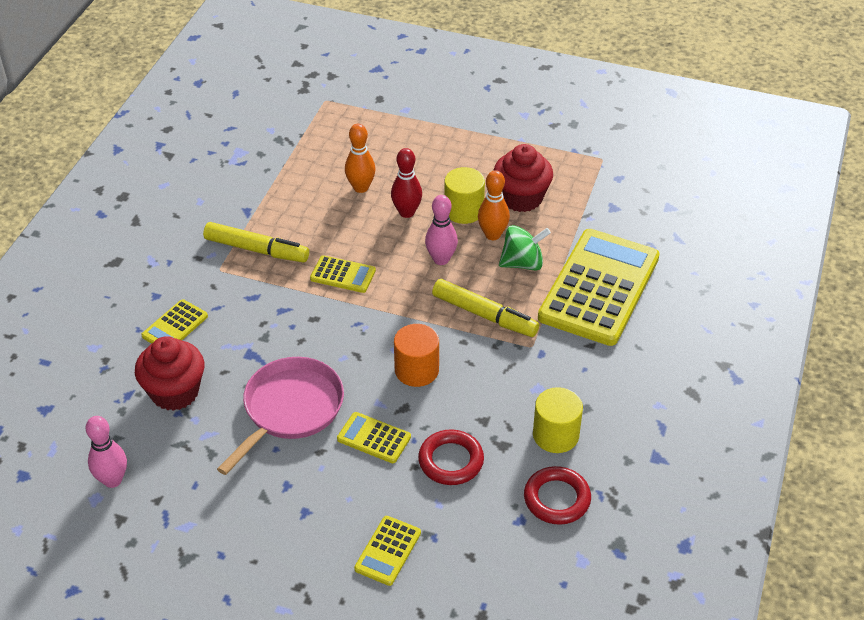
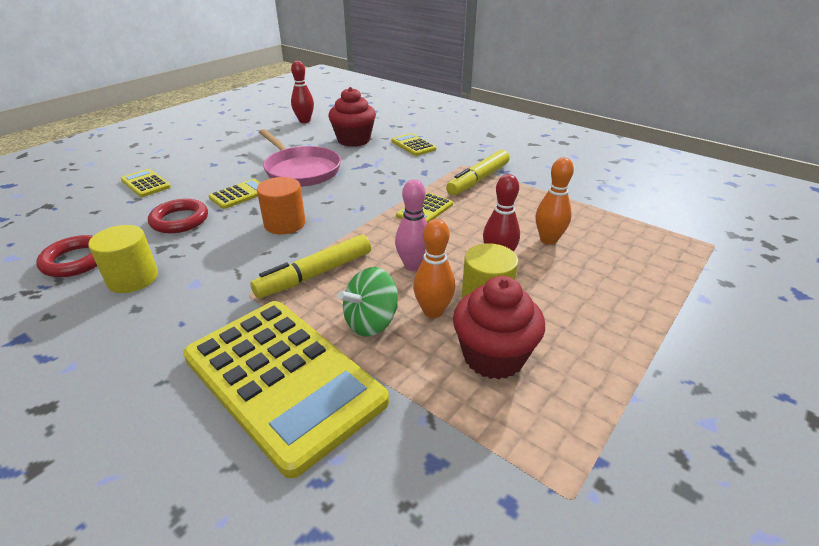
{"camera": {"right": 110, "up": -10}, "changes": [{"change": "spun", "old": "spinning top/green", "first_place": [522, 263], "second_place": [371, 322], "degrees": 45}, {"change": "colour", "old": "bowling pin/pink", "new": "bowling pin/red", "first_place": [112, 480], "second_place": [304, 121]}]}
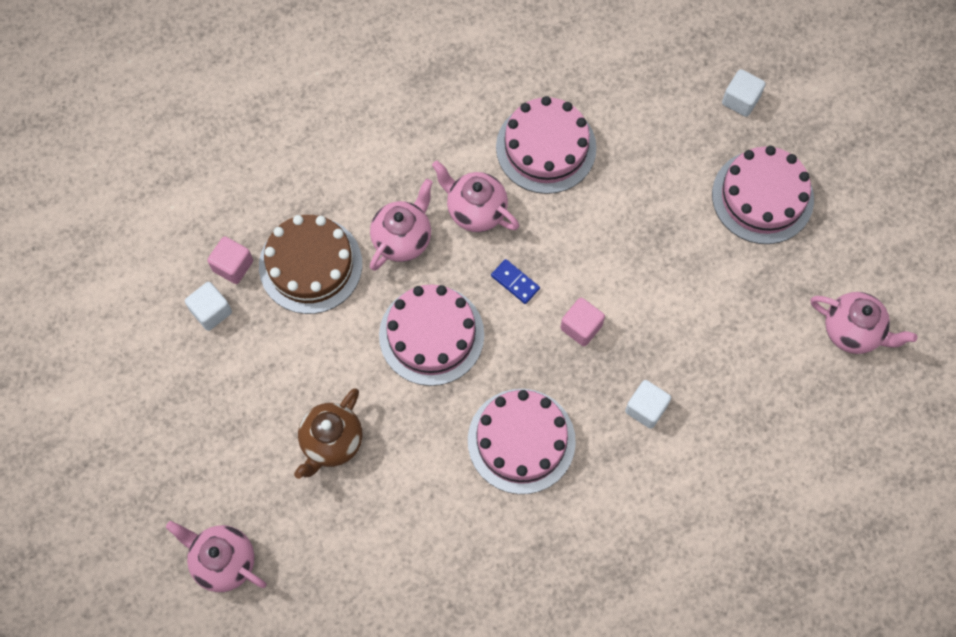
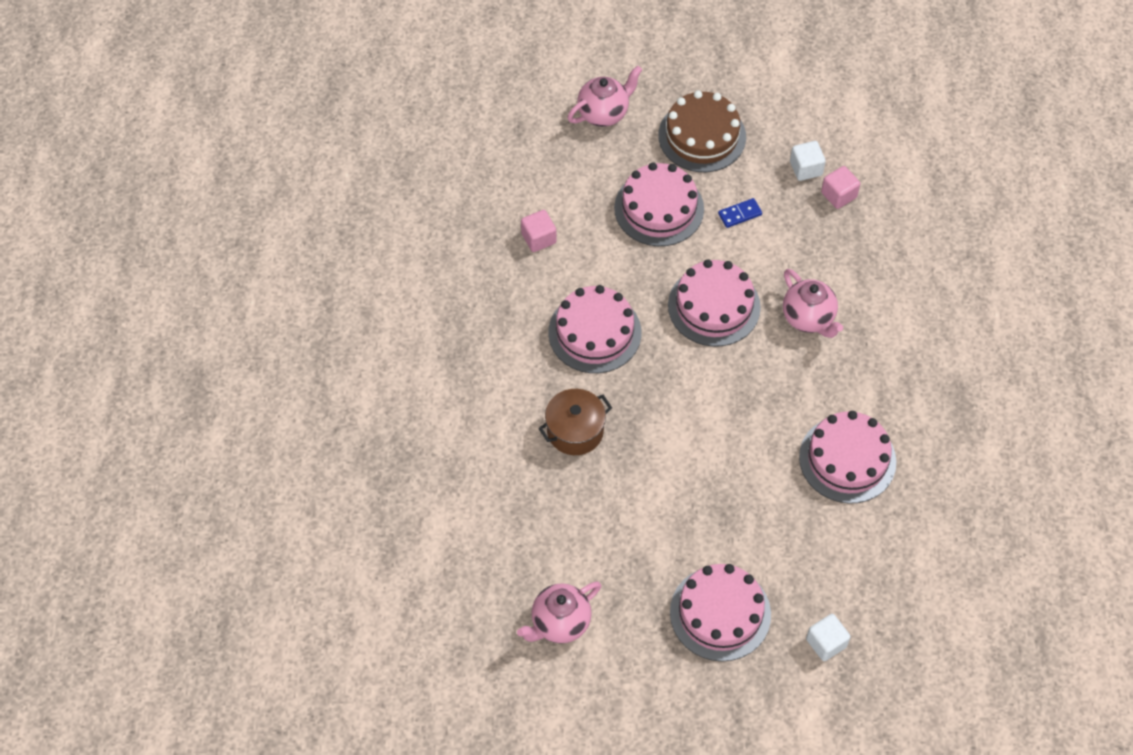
{"camera": {"right": 115, "up": -10}, "changes": [{"change": "missing", "old": "teapot/pink", "first_place": [475, 210]}, {"change": "relocated", "old": "cake/brown", "first_place": [310, 265], "second_place": [702, 136]}, {"change": "relocated", "old": "domino/blue", "first_place": [515, 282], "second_place": [739, 214]}, {"change": "relocated", "old": "cube/pink", "first_place": [581, 327], "second_place": [538, 238]}, {"change": "exchanged", "old": "cube/white", "new": "pot/brown", "first_place": [646, 408], "second_place": [575, 431]}, {"change": "exchanged", "old": "teapot/brown", "new": "cake/pink", "first_place": [331, 442], "second_place": [659, 208]}]}
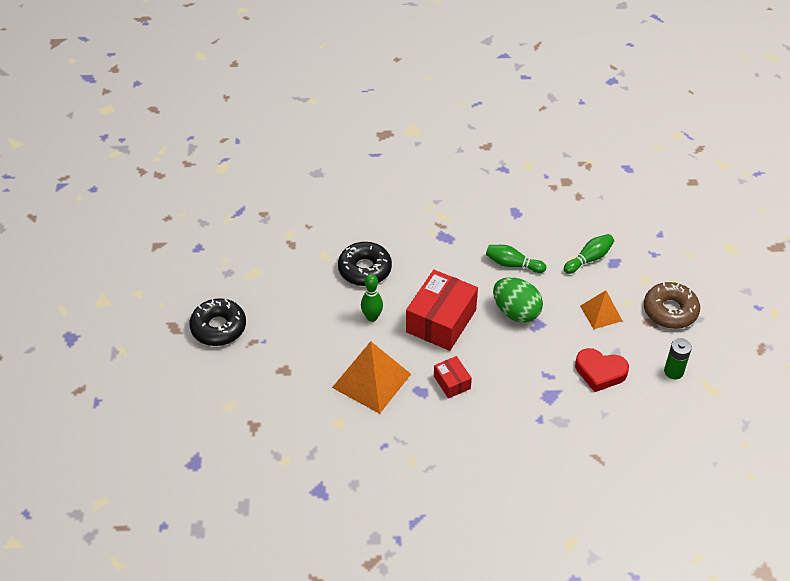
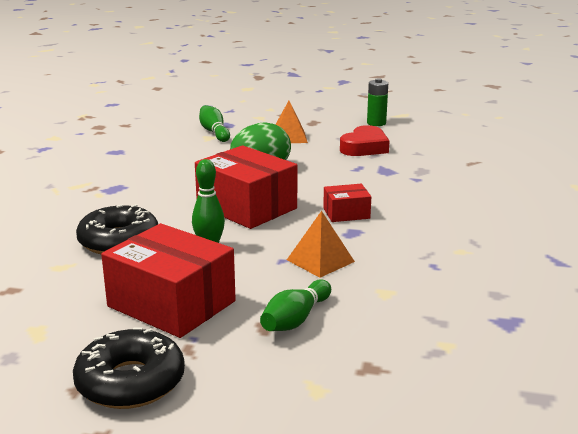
{"camera": {"right": -75, "up": -25}, "changes": [{"change": "relocated", "old": "bowling pin/green", "first_place": [512, 264], "second_place": [295, 319]}, {"change": "missing", "old": "donut/brown", "first_place": [670, 311]}, {"change": "size", "old": "pyramid/orange", "first_place": [371, 380], "second_place": [320, 260], "factor": 0.58}, {"change": "appeared", "new": "box/red", "second_place": [171, 304]}]}
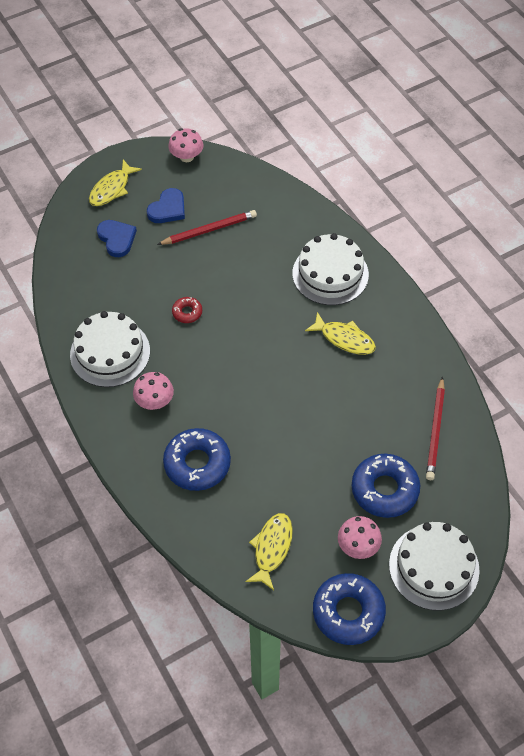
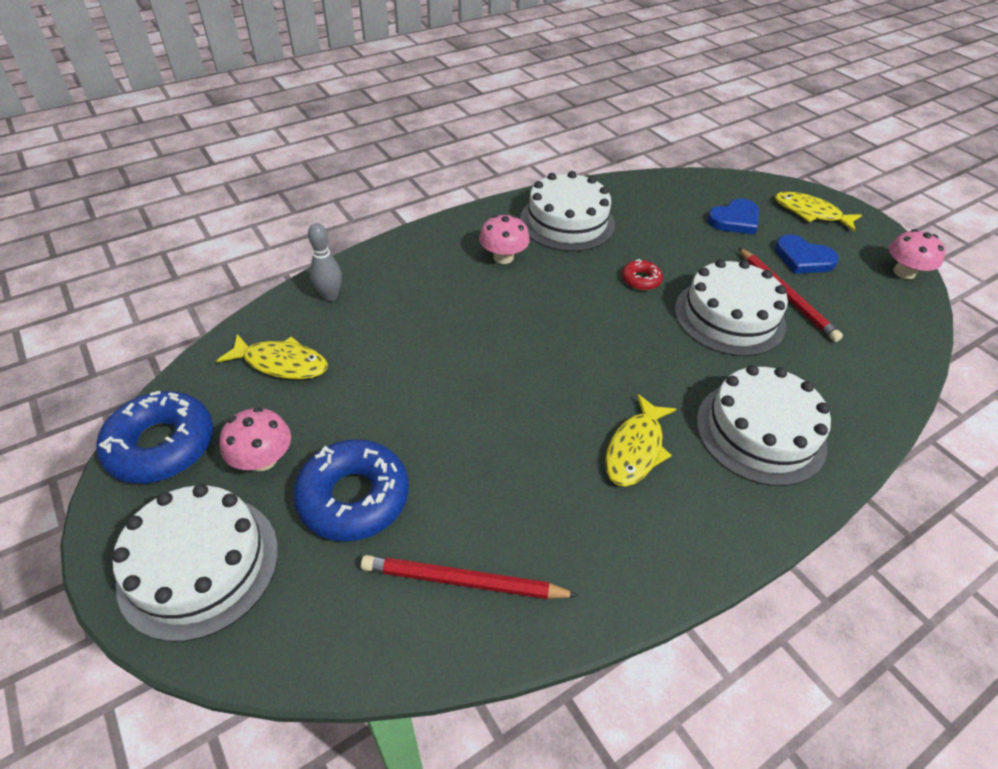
{"camera": {"right": 85, "up": -10}, "changes": [{"change": "missing", "old": "donut/blue", "first_place": [197, 463]}, {"change": "appeared", "new": "bowling pin/grey", "second_place": [330, 296]}, {"change": "appeared", "new": "cake/white", "second_place": [729, 317]}]}
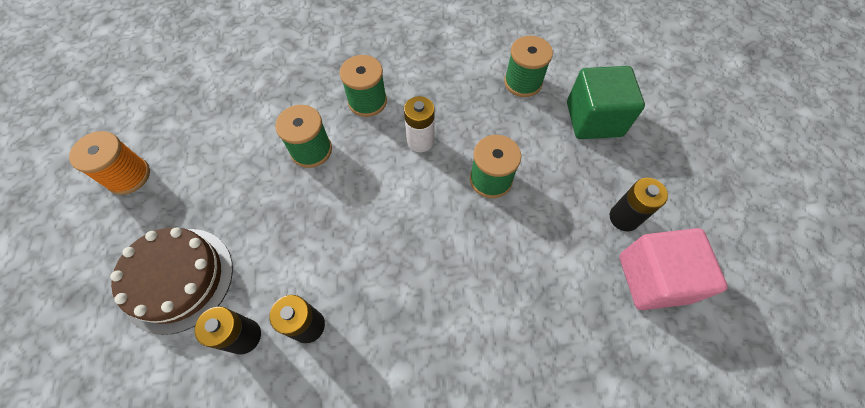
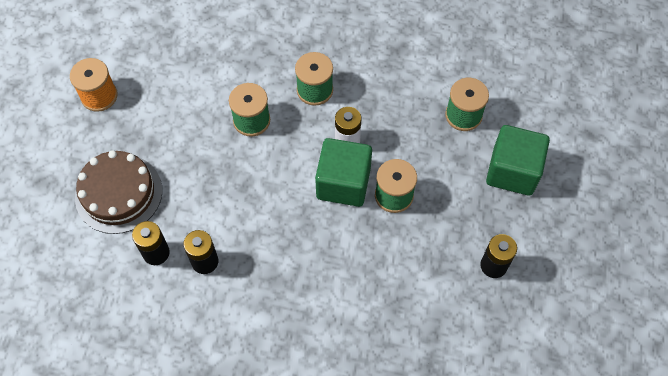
{"camera": {"right": 20, "up": 0}, "changes": [{"change": "missing", "old": "cube/pink", "first_place": [653, 278]}, {"change": "appeared", "new": "cube/green", "second_place": [343, 183]}]}
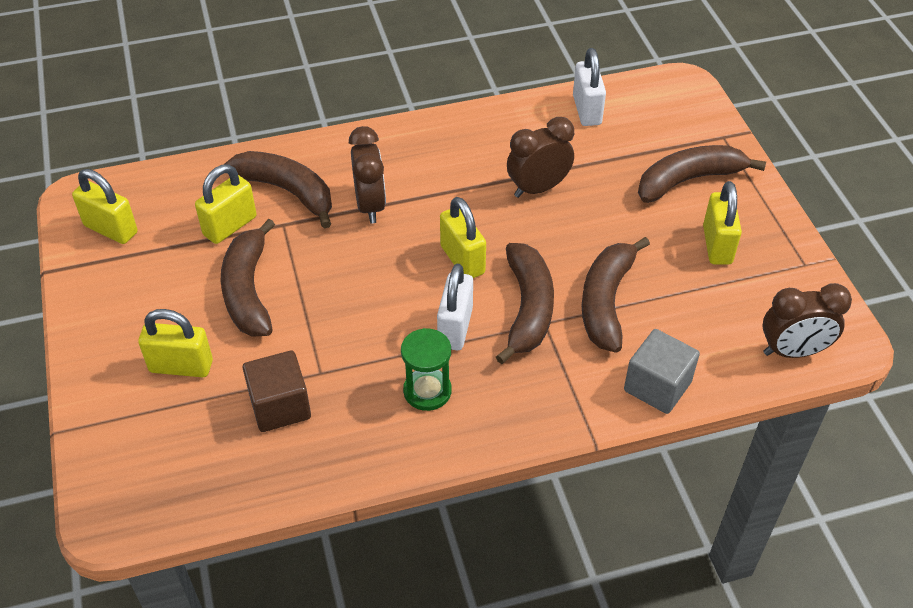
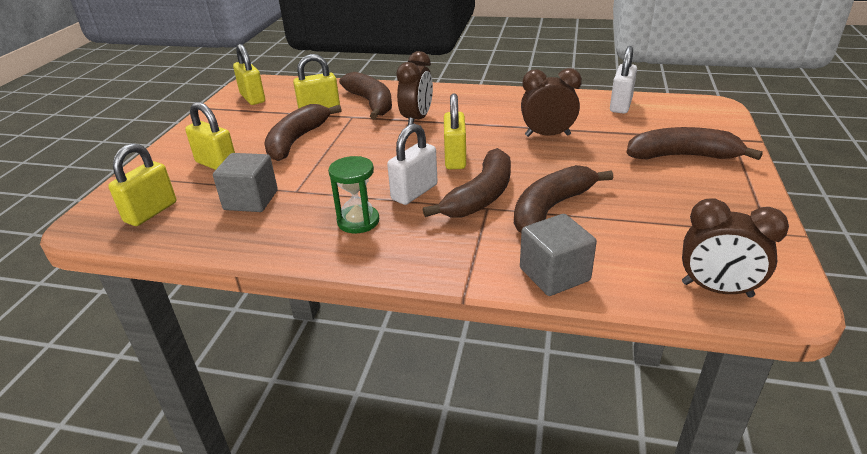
{"camera": {"right": 30, "up": -15}, "changes": [{"change": "relocated", "old": "padlock/yellow", "first_place": [717, 245], "second_place": [151, 212]}, {"change": "colour", "old": "cube/brown", "new": "cube/grey", "first_place": [280, 406], "second_place": [251, 200]}]}
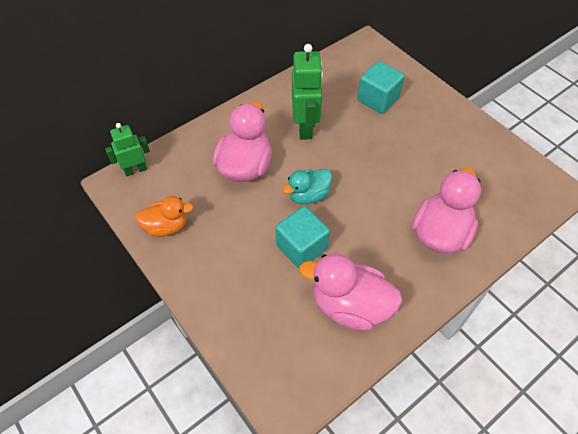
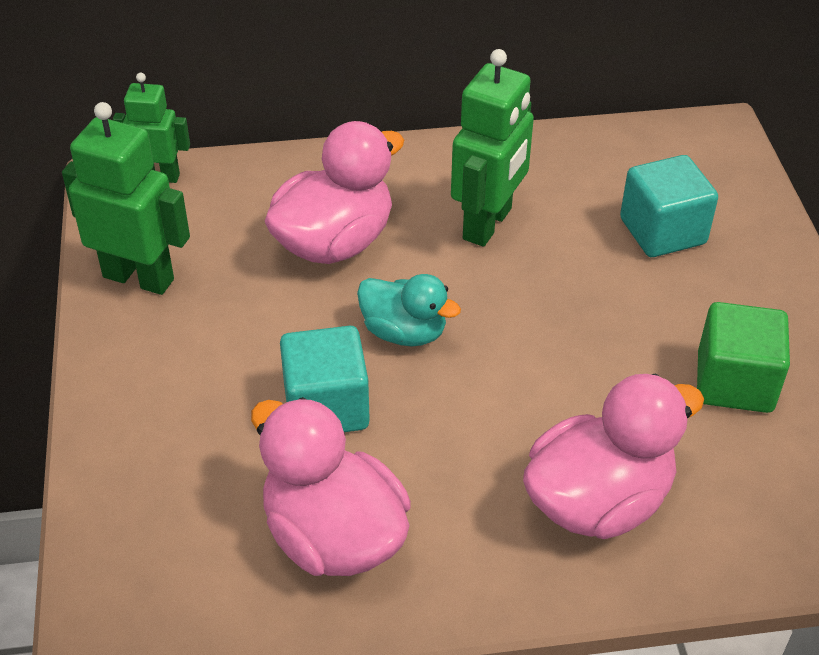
{"camera": {"right": 30, "up": -10}, "changes": [{"change": "spun", "old": "duck/turquoise", "first_place": [308, 195], "second_place": [404, 332], "degrees": -150}, {"change": "exchanged", "old": "duck/orange", "new": "robot/green", "first_place": [166, 226], "second_place": [139, 278]}, {"change": "appeared", "new": "cube/green", "second_place": [734, 382]}]}
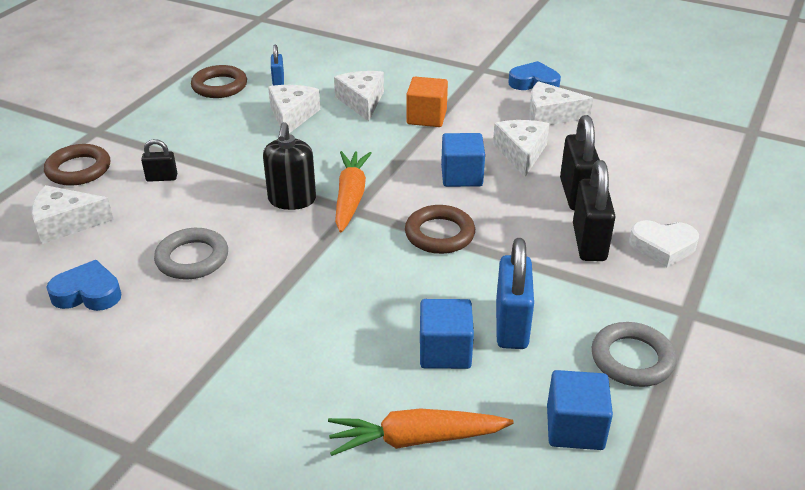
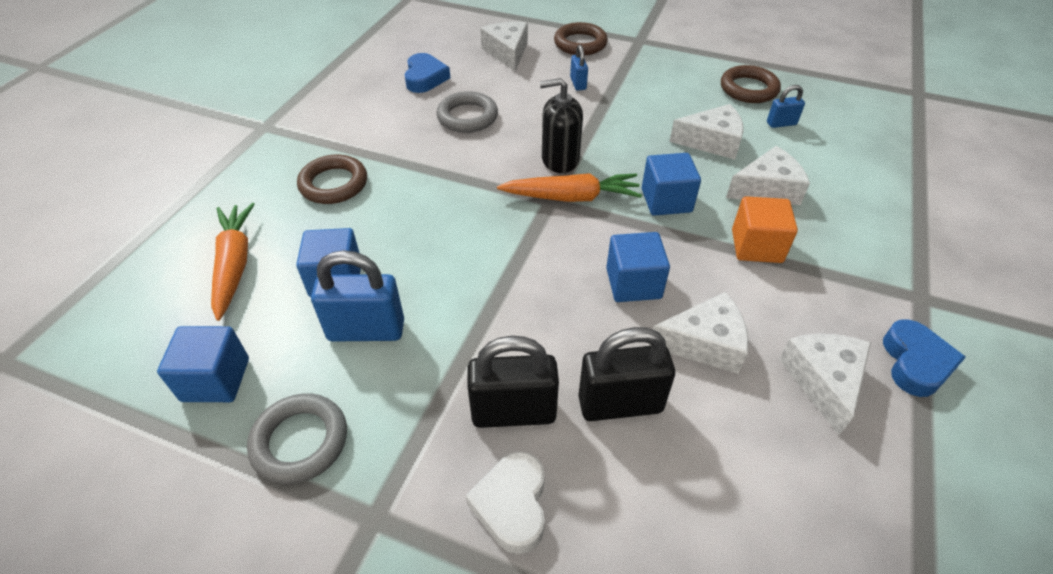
{"camera": {"right": 85, "up": 10}, "changes": [{"change": "colour", "old": "padlock/black", "new": "padlock/blue", "first_place": [162, 178], "second_place": [578, 83]}, {"change": "relocated", "old": "ring/brown", "first_place": [439, 234], "second_place": [334, 184]}, {"change": "appeared", "new": "cube/blue", "second_place": [666, 200]}]}
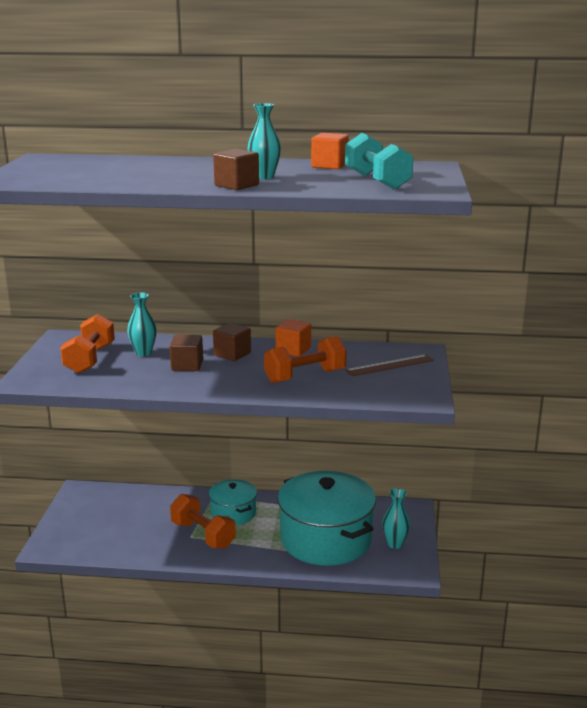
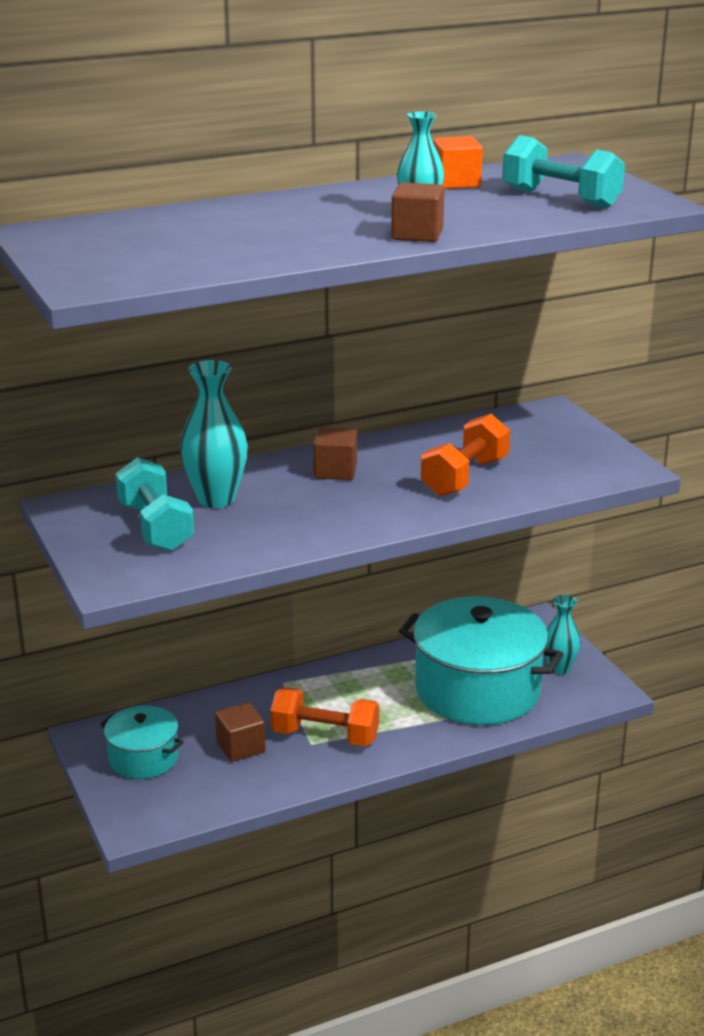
{"camera": {"right": -30, "up": 5}, "changes": [{"change": "size", "old": "vase/turquoise", "first_place": [143, 353], "second_place": [216, 499], "factor": 1.54}, {"change": "colour", "old": "dumbbell/orange", "new": "dumbbell/turquoise", "first_place": [90, 359], "second_place": [155, 527]}, {"change": "missing", "old": "cube/orange", "first_place": [293, 350]}, {"change": "relocated", "old": "cube/brown", "first_place": [187, 365], "second_place": [241, 747]}, {"change": "missing", "old": "ruler/brown", "first_place": [389, 365]}, {"change": "relocated", "old": "pot/turquoise", "first_place": [233, 513], "second_place": [143, 758]}]}
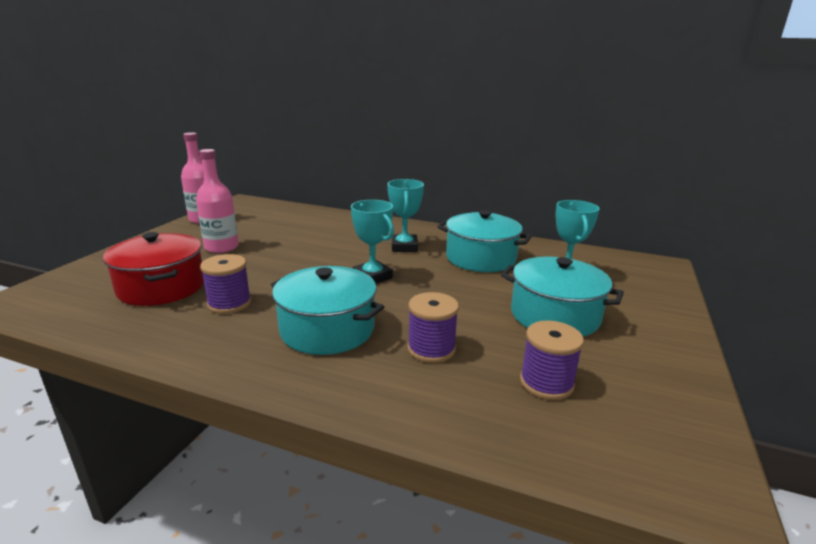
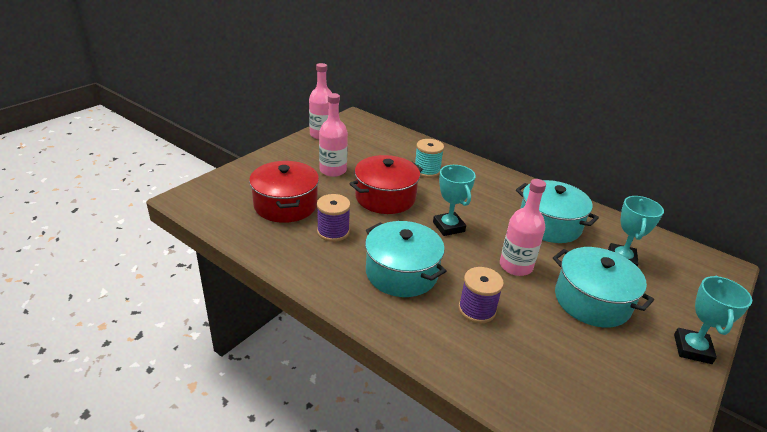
{"camera": {"right": 15, "up": 10}, "changes": [{"change": "relocated", "old": "trophy/turquoise", "first_place": [404, 247], "second_place": [692, 349]}, {"change": "missing", "old": "spool/purple", "first_place": [546, 383]}, {"change": "appeared", "new": "spool/turquoise", "second_place": [427, 171]}, {"change": "appeared", "new": "pot/red", "second_place": [385, 197]}, {"change": "appeared", "new": "bottle/pink", "second_place": [515, 266]}]}
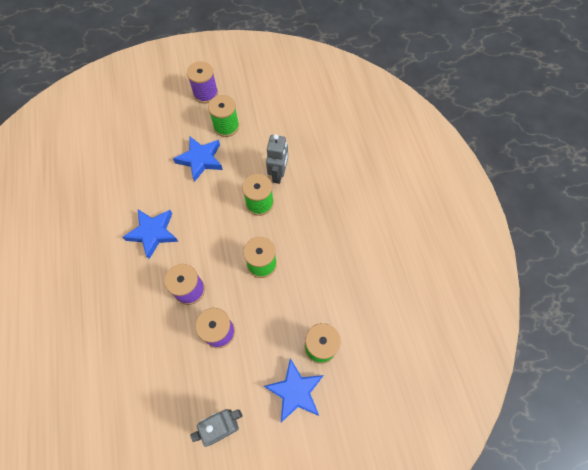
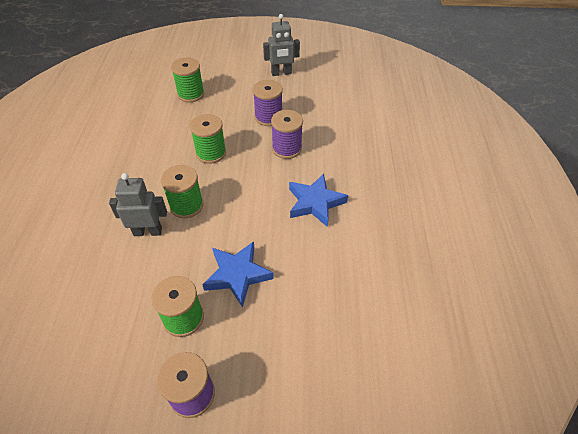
{"camera": {"right": -165, "up": -15}, "changes": [{"change": "spun", "old": "robot/grey", "first_place": [278, 174], "second_place": [148, 231], "degrees": 60}, {"change": "missing", "old": "star/blue", "first_place": [295, 391]}]}
